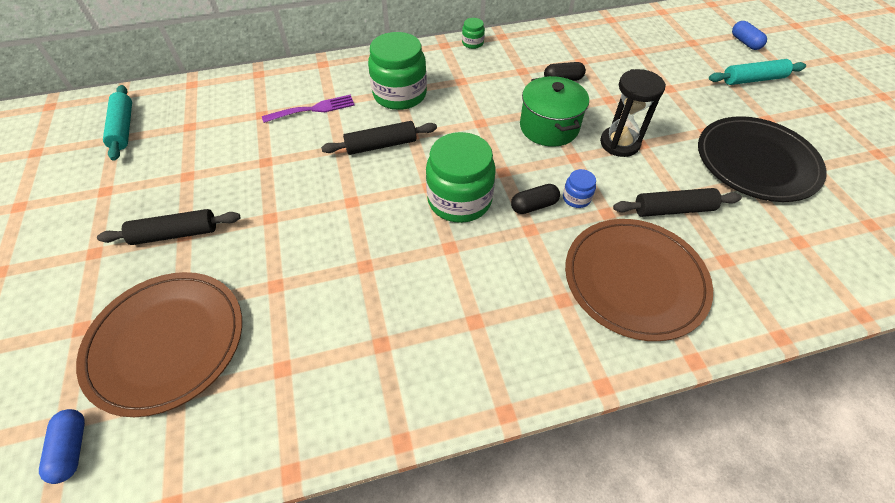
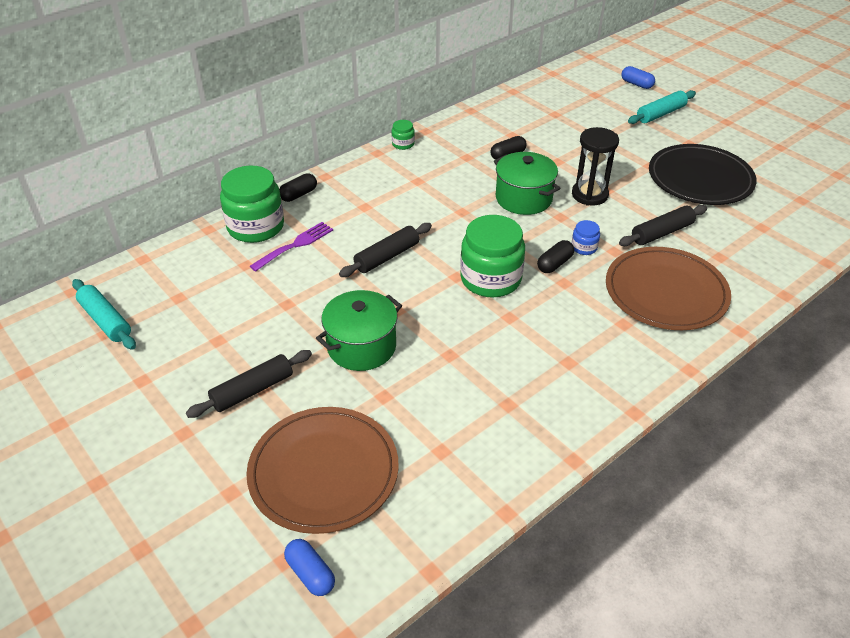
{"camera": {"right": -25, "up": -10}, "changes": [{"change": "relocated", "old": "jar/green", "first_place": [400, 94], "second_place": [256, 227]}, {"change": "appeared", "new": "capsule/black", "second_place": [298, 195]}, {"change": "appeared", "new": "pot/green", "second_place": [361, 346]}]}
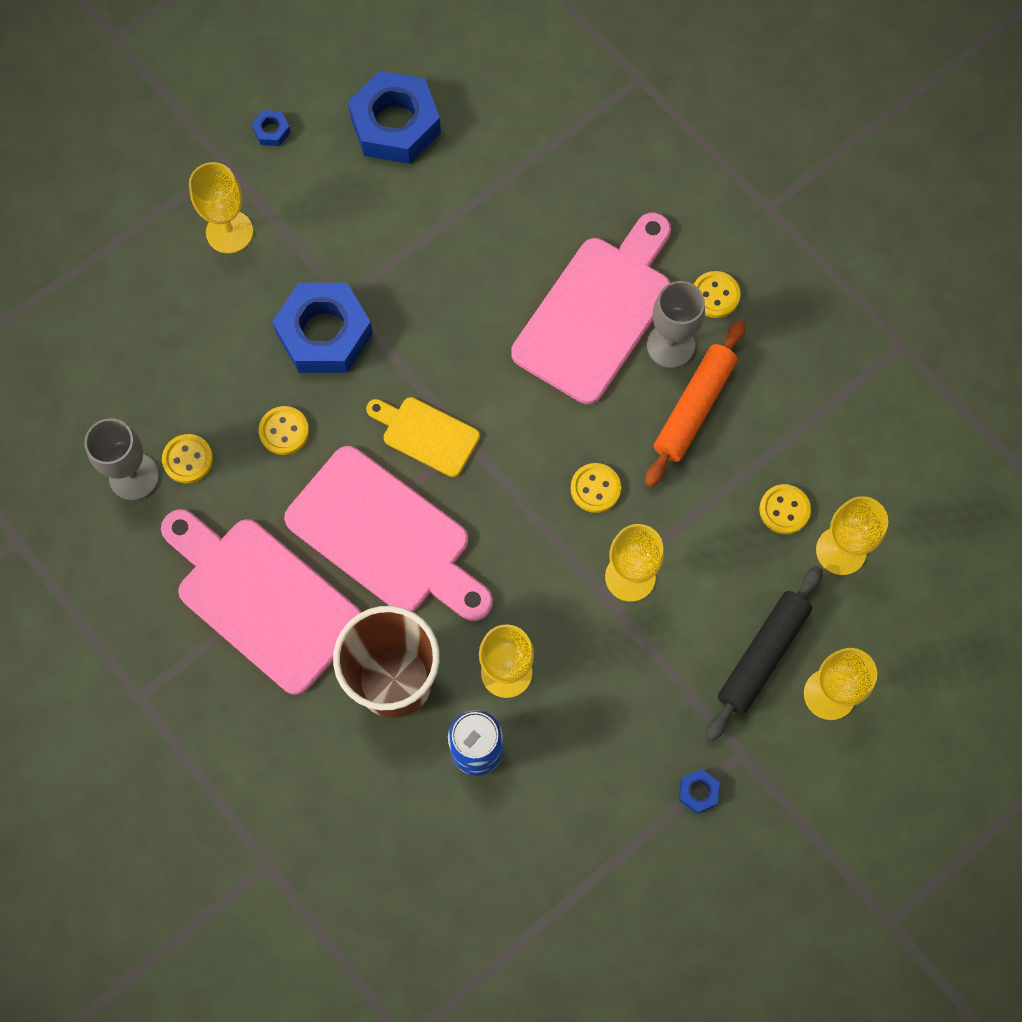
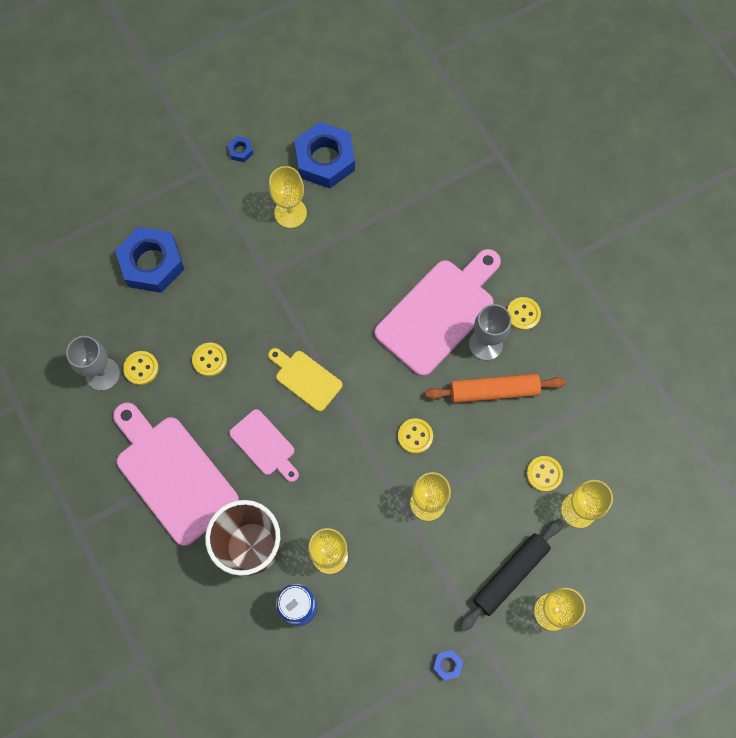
{"camera": {"right": 10, "up": 0}, "changes": [{"change": "relocated", "old": "goblet/yellow", "first_place": [229, 232], "second_place": [290, 213]}, {"change": "relocated", "old": "nut/blue", "first_place": [324, 333], "second_place": [152, 263]}, {"change": "spun", "old": "rolling pin/orange", "first_place": [694, 408], "second_place": [494, 391], "degrees": 45}, {"change": "size", "old": "cutting board/pink", "first_place": [385, 536], "second_place": [264, 445], "factor": 0.53}]}
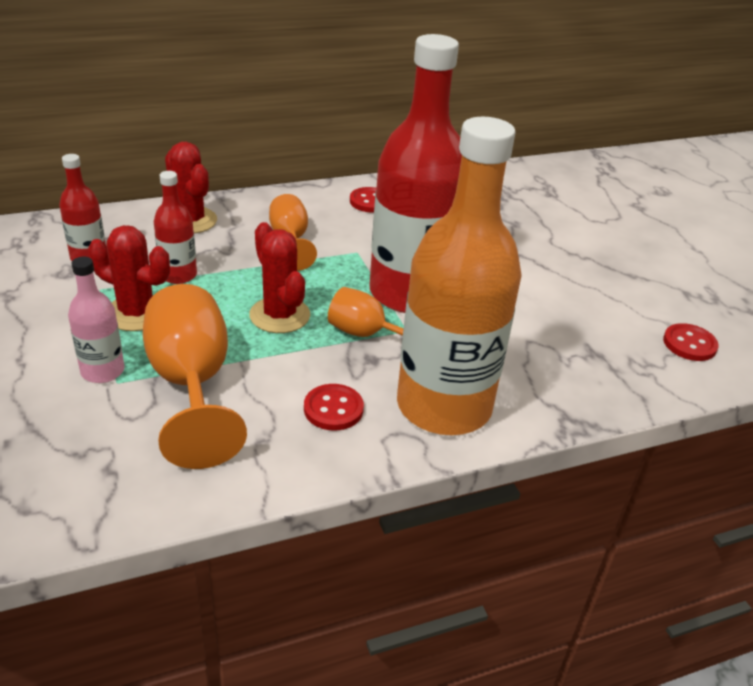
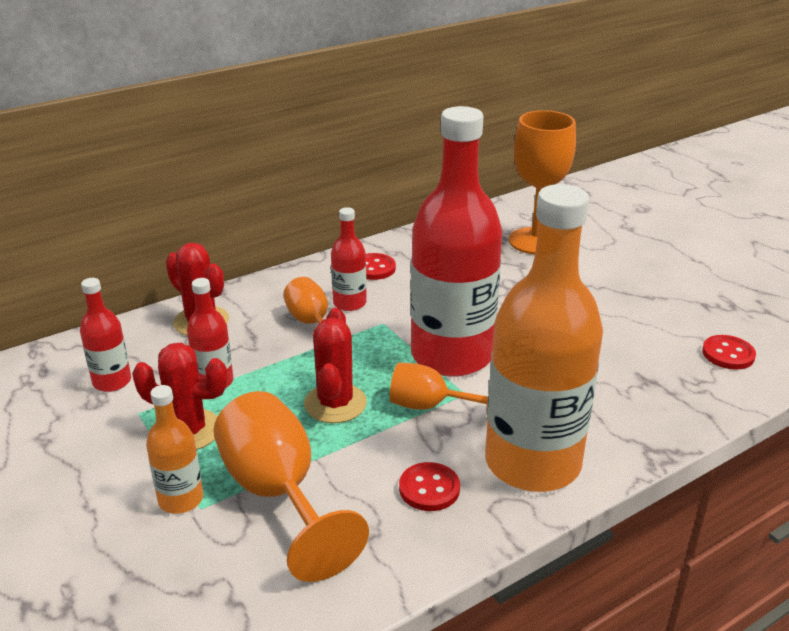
{"camera": {"right": -10, "up": -5}, "changes": [{"change": "spun", "old": "cactus/red", "first_place": [279, 315], "second_place": [335, 403], "degrees": 45}, {"change": "colour", "old": "bottle/pink", "new": "bottle/orange", "first_place": [103, 371], "second_place": [181, 499]}, {"change": "appeared", "new": "goblet/orange", "second_place": [535, 241]}, {"change": "appeared", "new": "bottle/red", "second_place": [349, 303]}]}
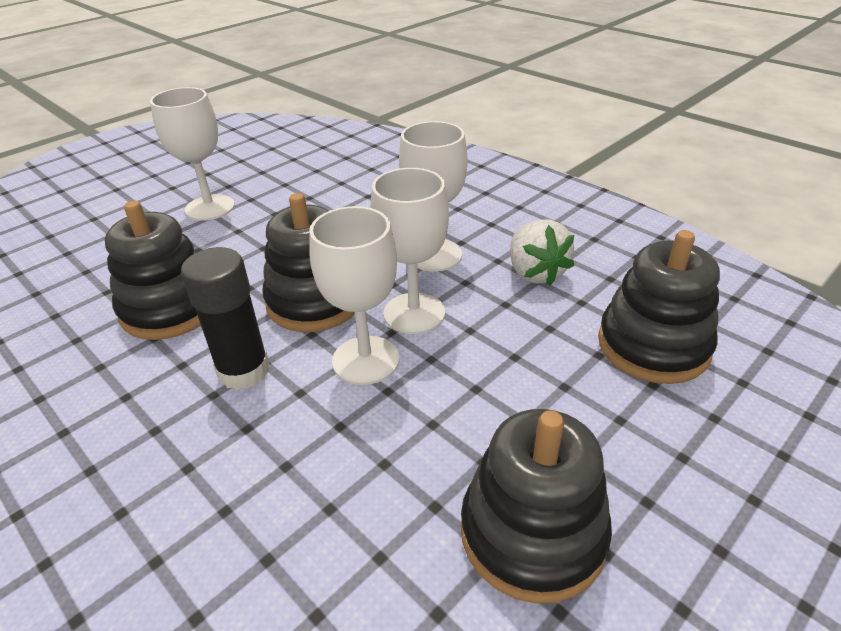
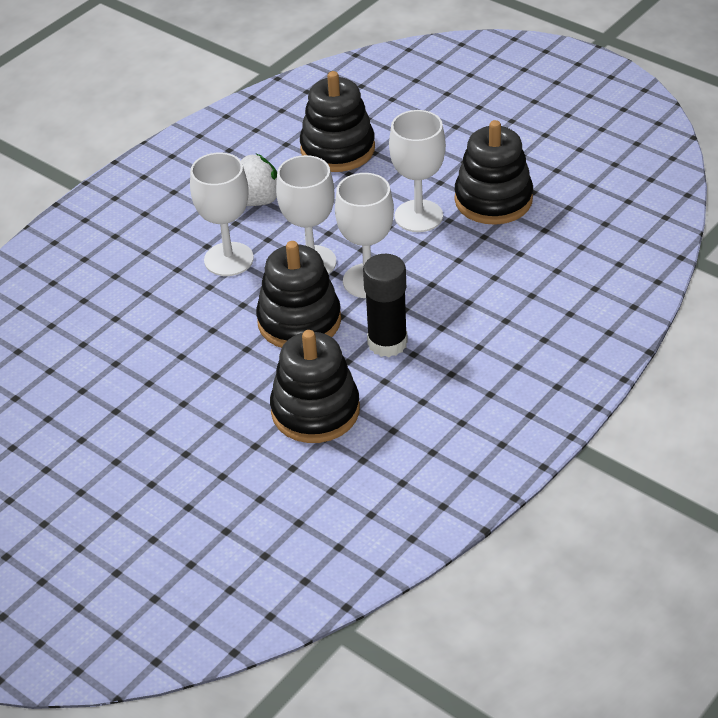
{"camera": {"right": -95, "up": 5}, "changes": [{"change": "relocated", "old": "goblet/white", "first_place": [210, 208], "second_place": [418, 216]}]}
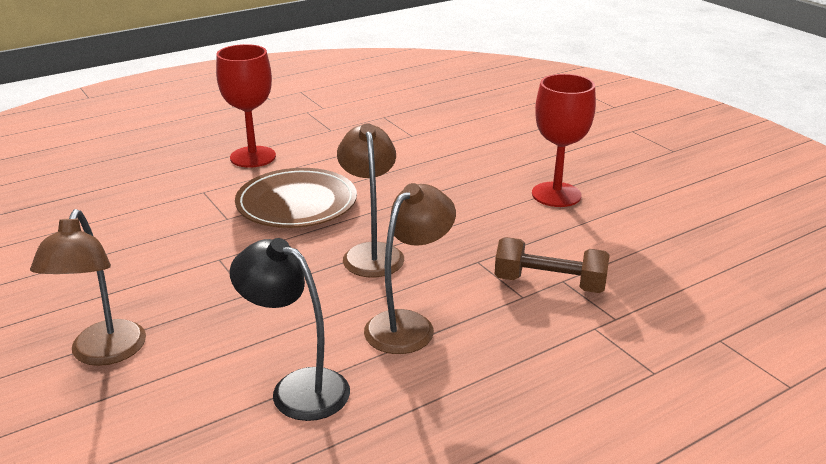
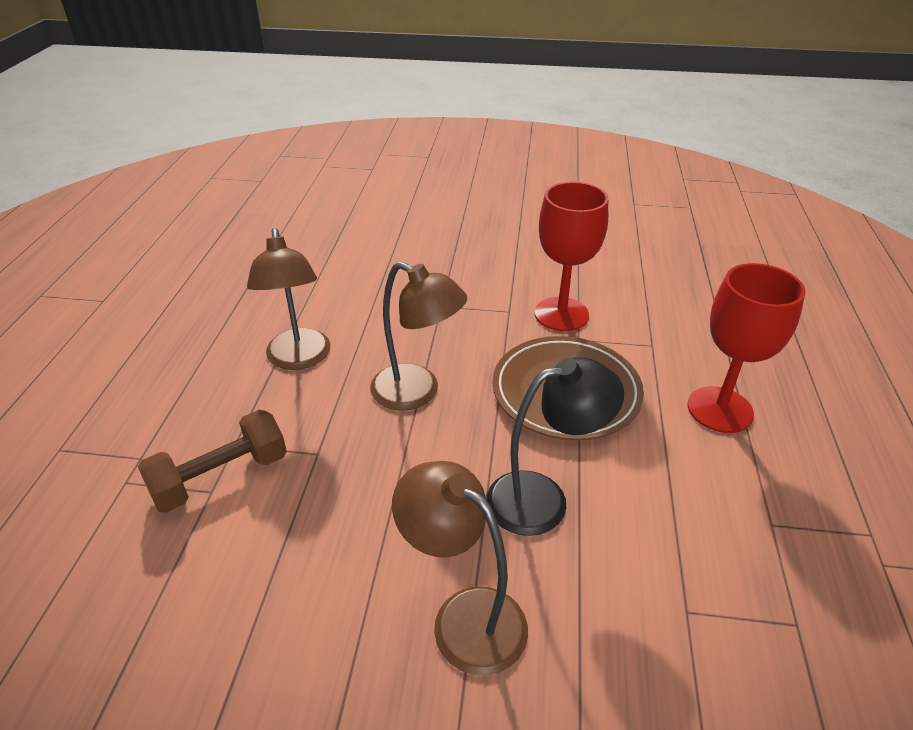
{"camera": {"right": 130, "up": 10}, "changes": [{"change": "relocated", "old": "goblet/red", "first_place": [556, 194], "second_place": [561, 314]}, {"change": "relocated", "old": "lamp/brown", "first_place": [104, 354], "second_place": [464, 616]}, {"change": "relocated", "old": "lamp/black", "first_place": [297, 388], "second_place": [543, 498]}]}
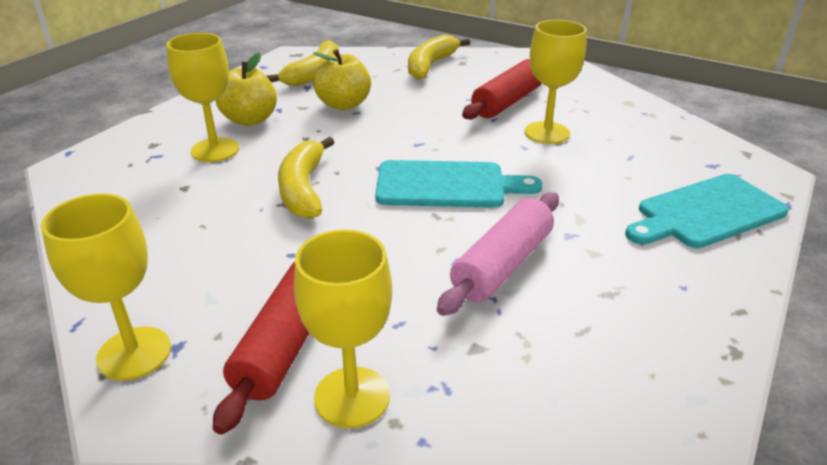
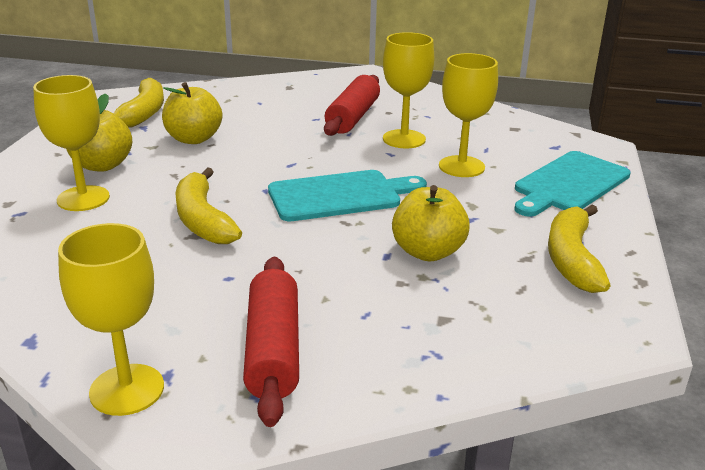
{"camera": {"right": -20, "up": -5}, "changes": [{"change": "relocated", "old": "banana/yellow", "first_place": [430, 65], "second_place": [572, 258]}, {"change": "exchanged", "old": "rolling pin/pink", "new": "apple/yellow", "first_place": [502, 265], "second_place": [428, 252]}, {"change": "relocated", "old": "goblet/yellow", "first_place": [352, 397], "second_place": [461, 166]}]}
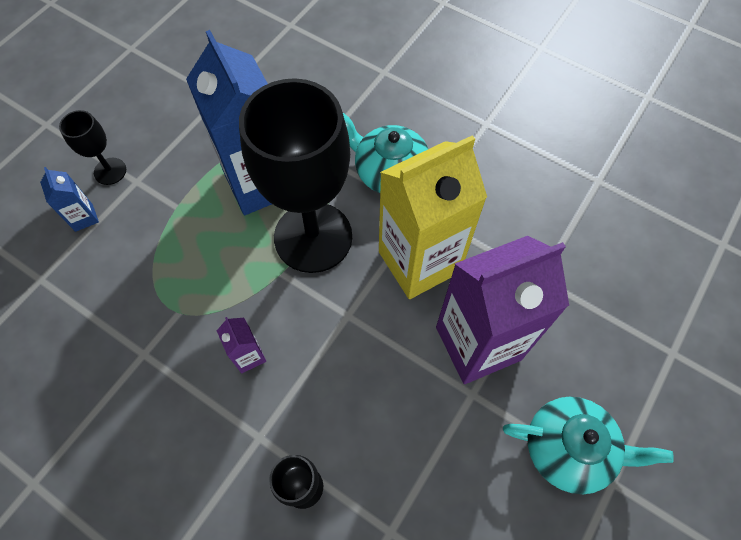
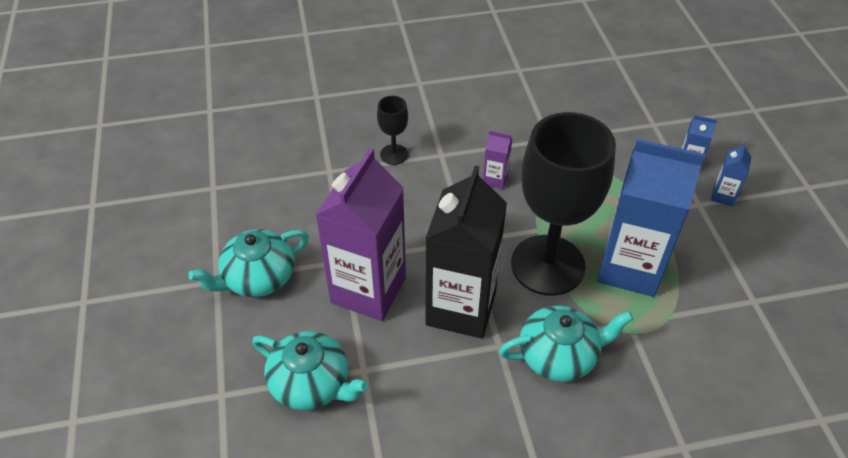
{"camera": {"right": 135, "up": -15}, "changes": [{"change": "exchanged", "old": "goblet/black", "new": "carton/blue", "first_place": [110, 171], "second_place": [723, 196]}, {"change": "colour", "old": "carton/yellow", "new": "carton/black", "first_place": [419, 262], "second_place": [461, 308]}, {"change": "appeared", "new": "teapot/turquoise", "second_place": [311, 383]}]}
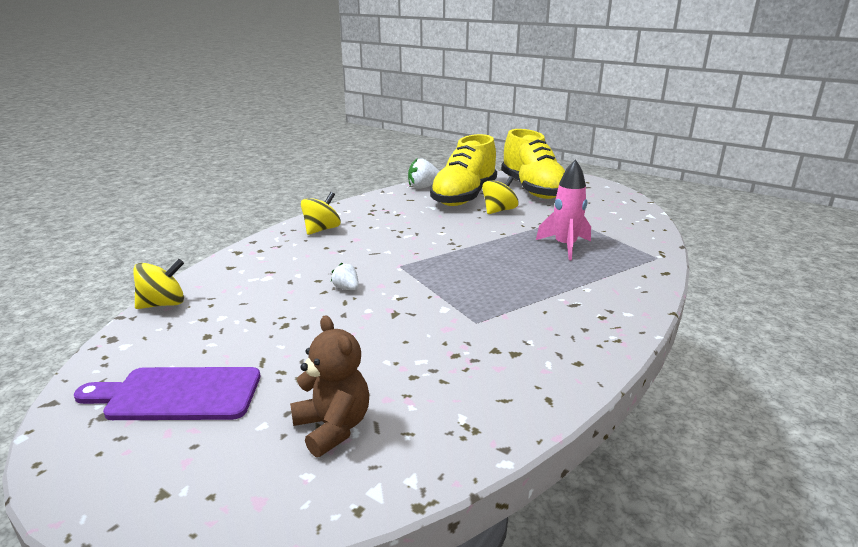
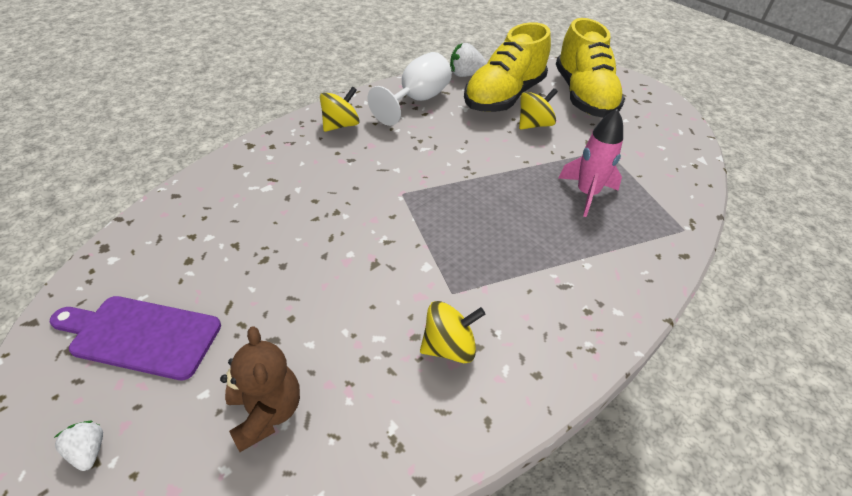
{"camera": {"right": 10, "up": 20}, "changes": [{"change": "relocated", "old": "spinning top/yellow", "first_place": [163, 304], "second_place": [449, 347]}, {"change": "relocated", "old": "strawberry/white", "first_place": [346, 288], "second_place": [88, 451]}, {"change": "appeared", "new": "goblet/white", "second_place": [417, 100]}]}
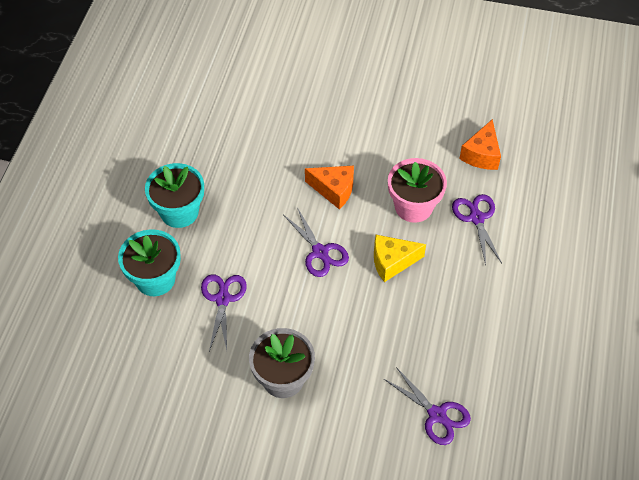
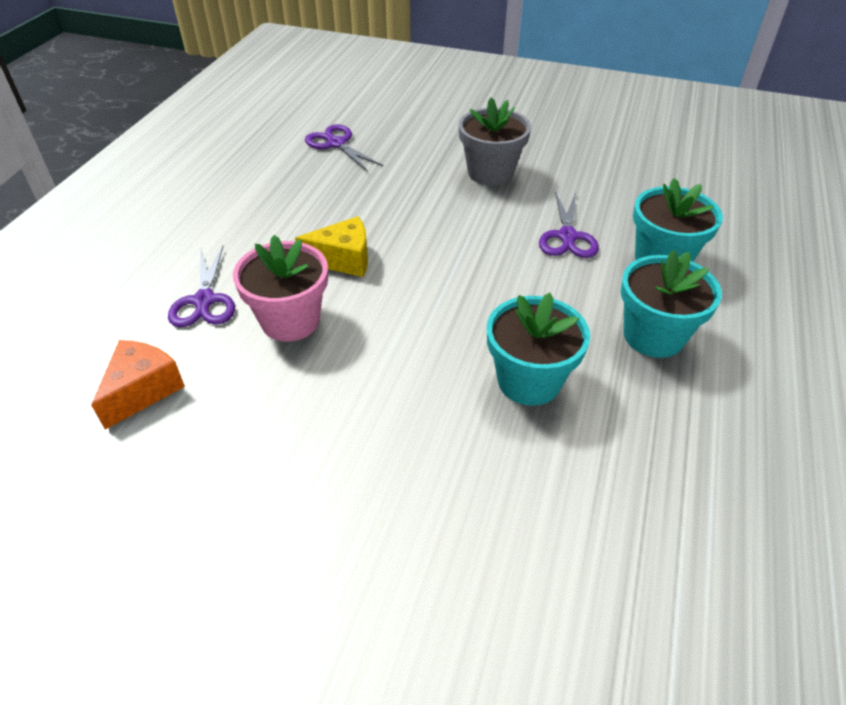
{"camera": {"right": -175, "up": -10}, "changes": [{"change": "missing", "old": "cheese/orange", "first_place": [334, 190]}, {"change": "missing", "old": "scissors/purple", "first_place": [320, 252]}, {"change": "appeared", "new": "flower pot/turquoise", "second_place": [529, 381]}]}
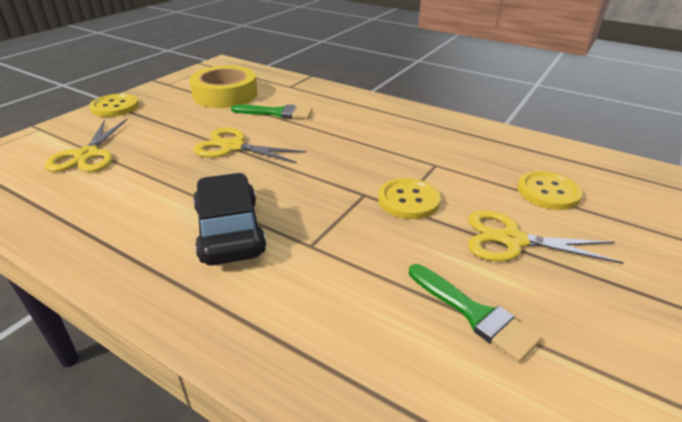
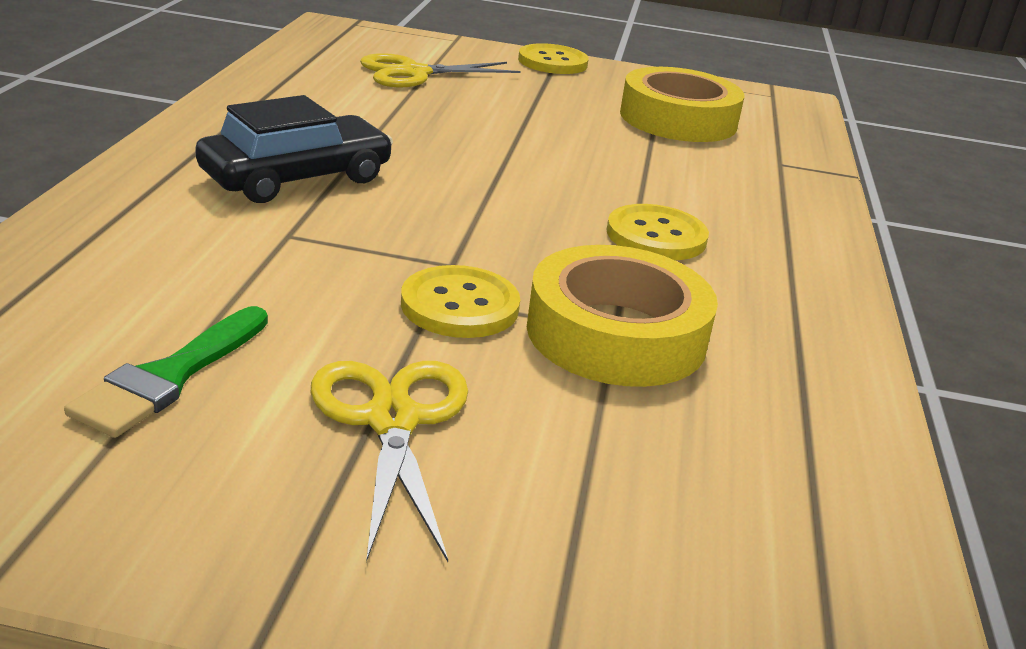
{"camera": {"right": 65, "up": -5}, "changes": [{"change": "missing", "old": "brush/green", "first_place": [277, 113]}, {"change": "missing", "old": "scissors/yellow", "first_place": [233, 147]}, {"change": "relocated", "old": "button/yellow", "first_place": [548, 192], "second_place": [656, 236]}, {"change": "appeared", "new": "tape/yellow", "second_place": [616, 334]}]}
